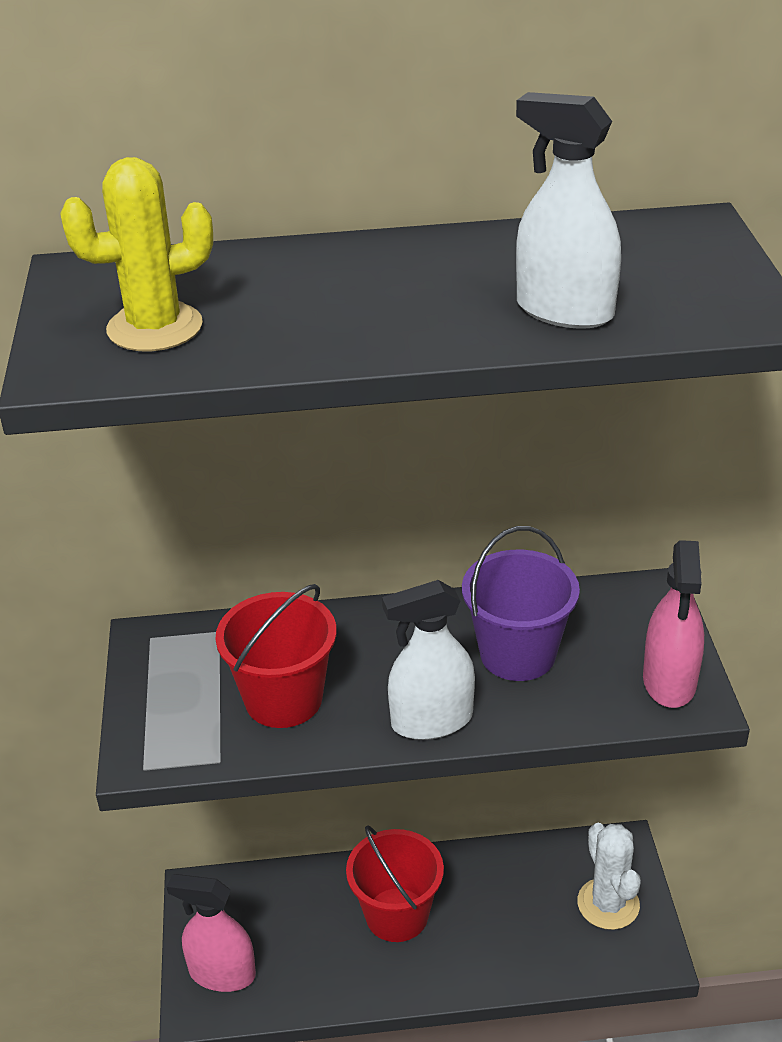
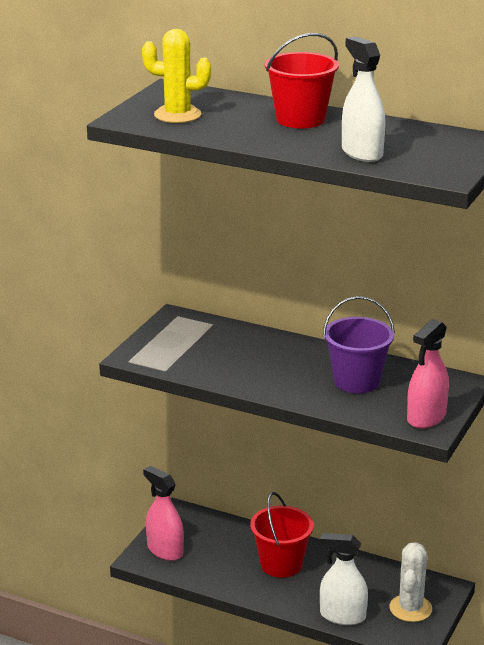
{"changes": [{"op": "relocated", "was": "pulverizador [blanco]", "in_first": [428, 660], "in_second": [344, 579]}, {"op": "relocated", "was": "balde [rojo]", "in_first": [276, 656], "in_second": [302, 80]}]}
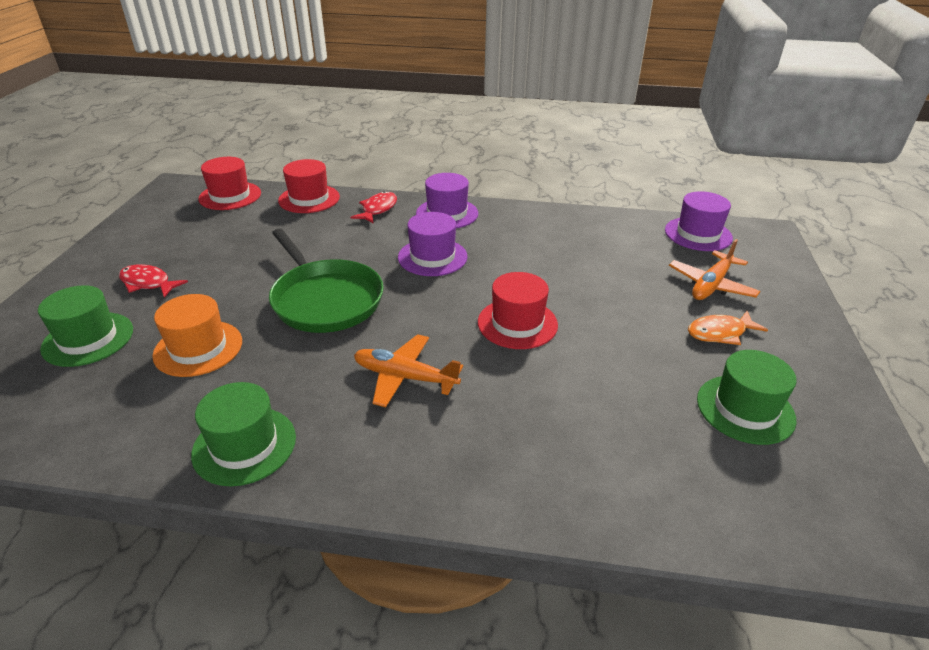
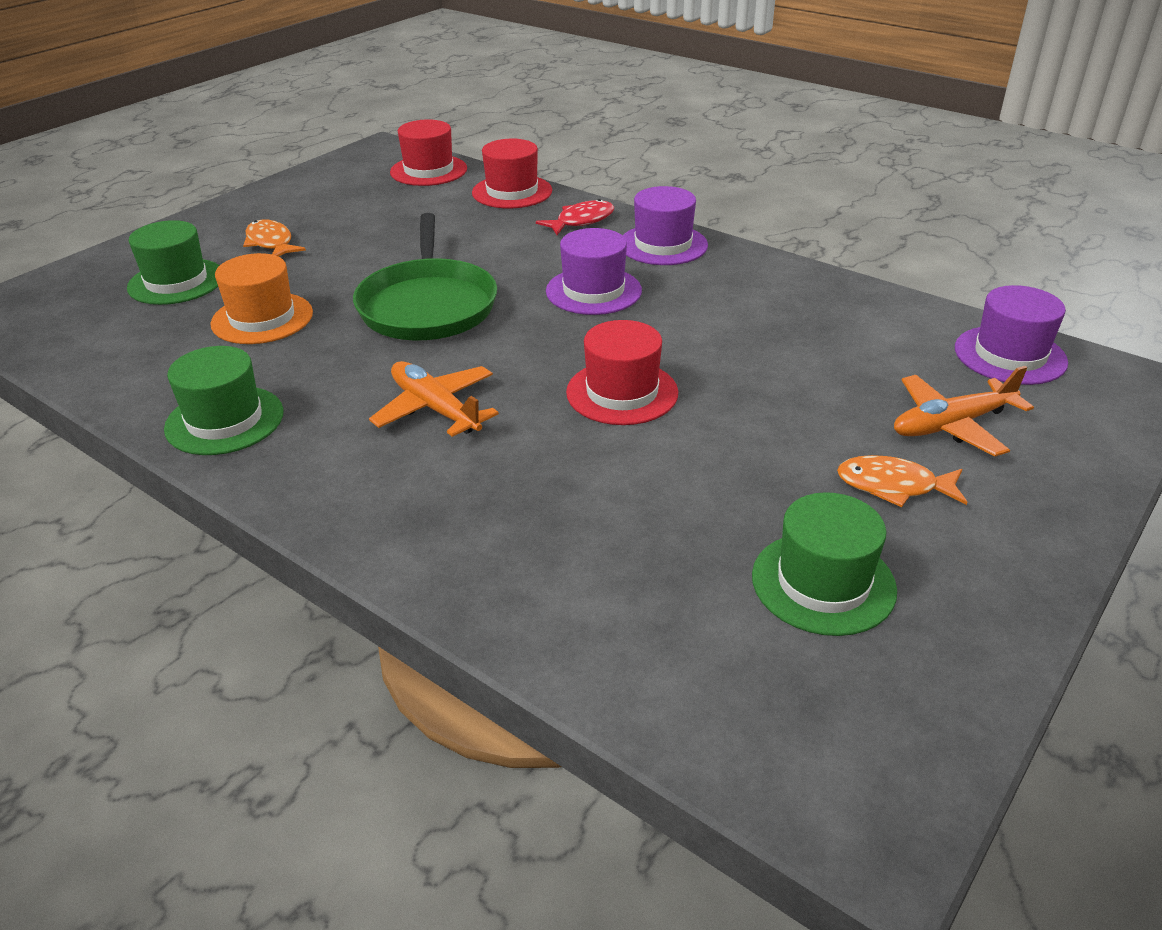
{"changes": [{"op": "colour", "was": "pez [rojo]", "now": "pez [naranja]", "in_first": [153, 281], "in_second": [274, 238]}]}
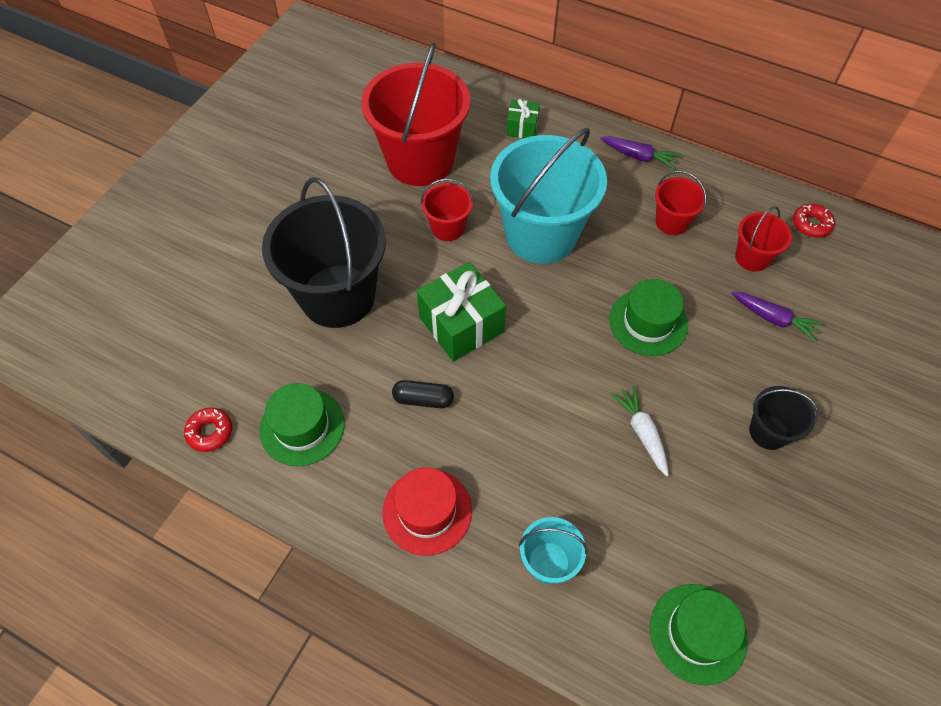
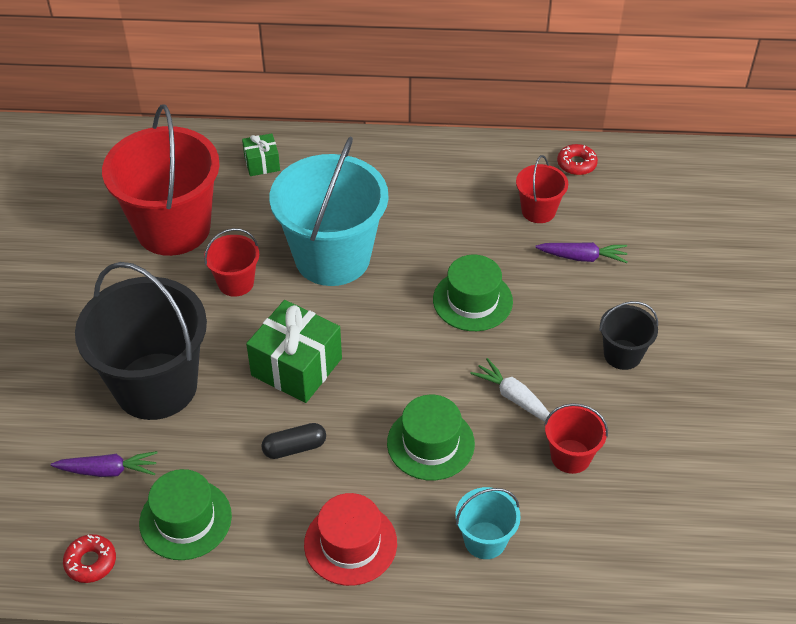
{"changes": [{"op": "relocated", "was": "zanahoria [morado]", "in_first": [640, 153], "in_second": [104, 464]}, {"op": "relocated", "was": "balde [rojo]", "in_first": [681, 203], "in_second": [576, 438]}, {"op": "relocated", "was": "sombrero [verde]", "in_first": [699, 634], "in_second": [431, 438]}]}
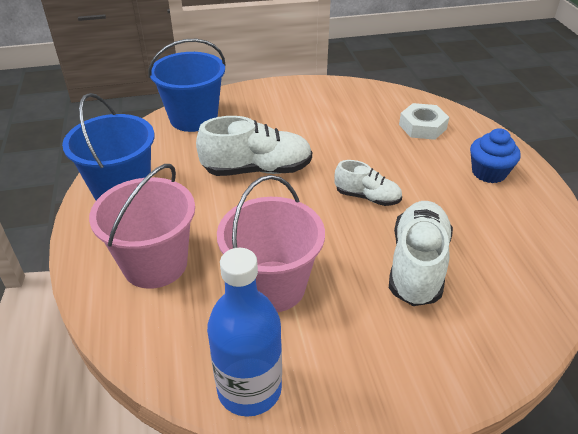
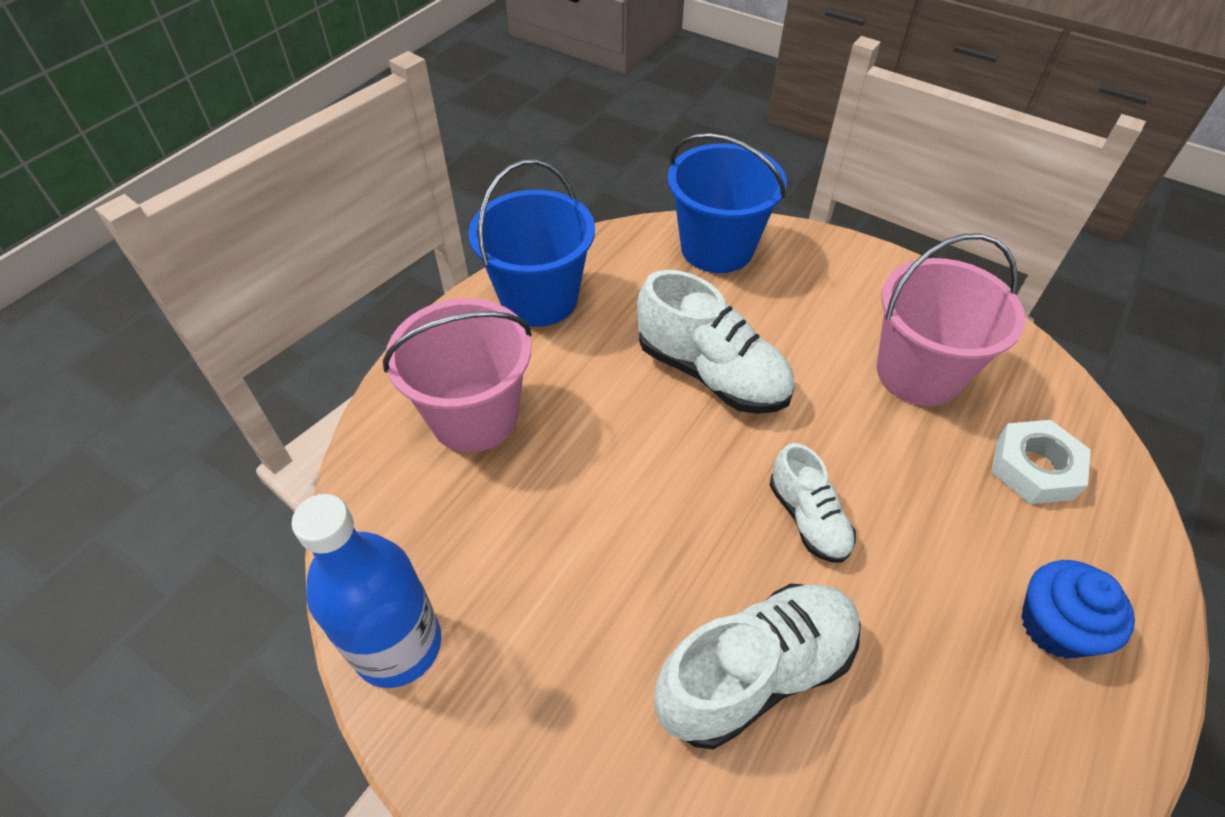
{"changes": [{"op": "relocated", "was": "balde [rosa]", "in_first": [271, 243], "in_second": [951, 319]}]}
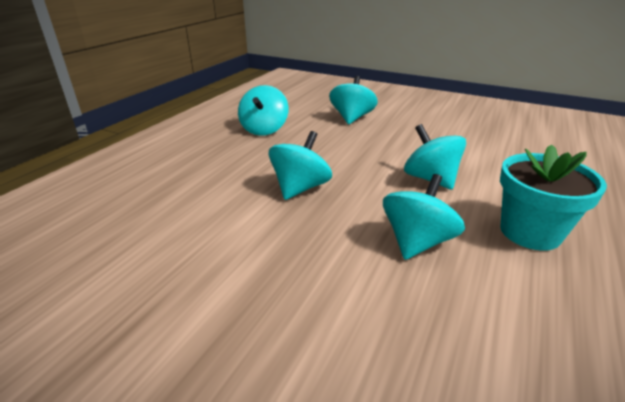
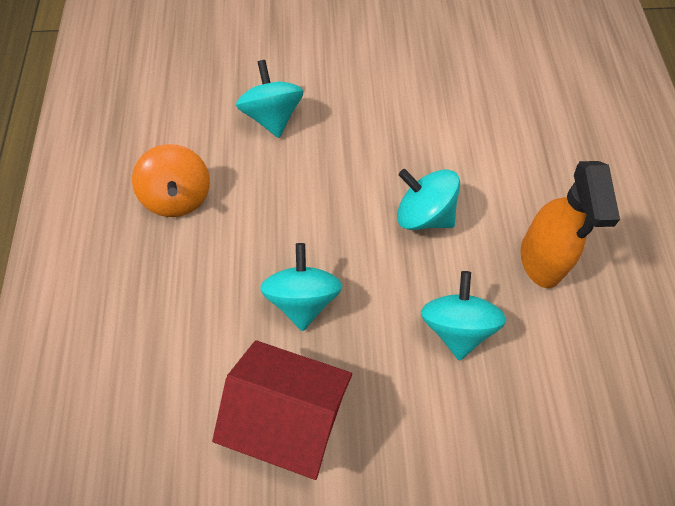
{"changes": [{"op": "colour", "was": "peonza [turquesa]", "now": "peonza [naranja]", "in_first": [263, 110], "in_second": [171, 180]}, {"op": "exchanged", "was": "maceta [turquesa]", "now": "pulverizador [naranja]", "in_first": [553, 198], "in_second": [570, 224]}, {"op": "appeared", "now": "casa [rojo]", "in_second": [282, 410]}]}
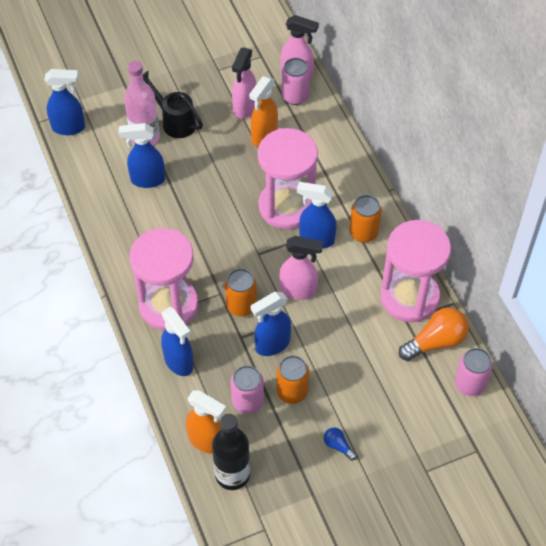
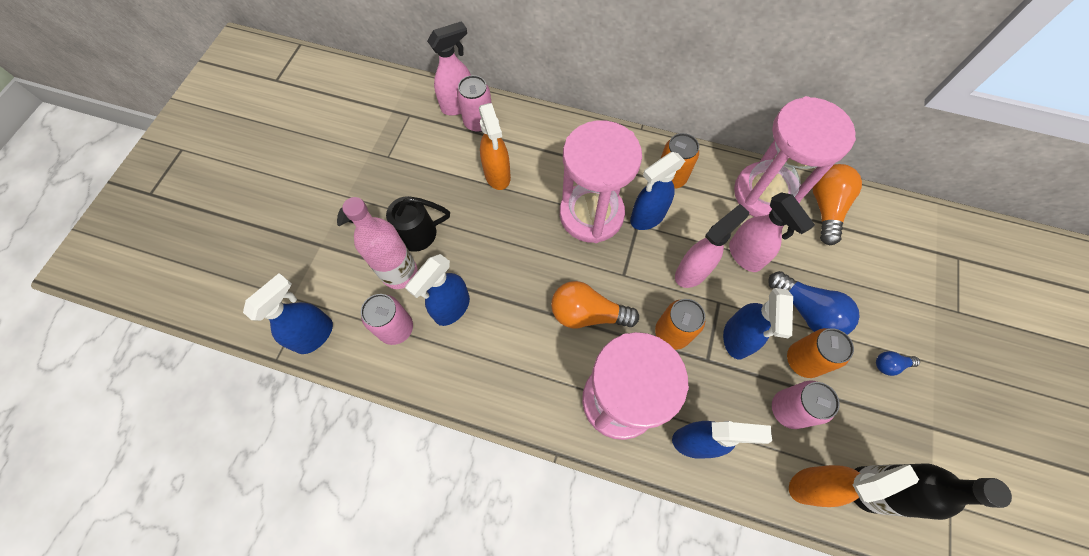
{"changes": [{"op": "relocated", "was": "pulverizador [rosa]", "in_first": [244, 83], "in_second": [772, 232]}, {"op": "relocated", "was": "lata [rosa]", "in_first": [474, 372], "in_second": [387, 319]}, {"op": "appeared", "now": "bombilla [azul]", "in_second": [814, 303]}, {"op": "appeared", "now": "bombilla [naranja]", "in_second": [595, 304]}]}
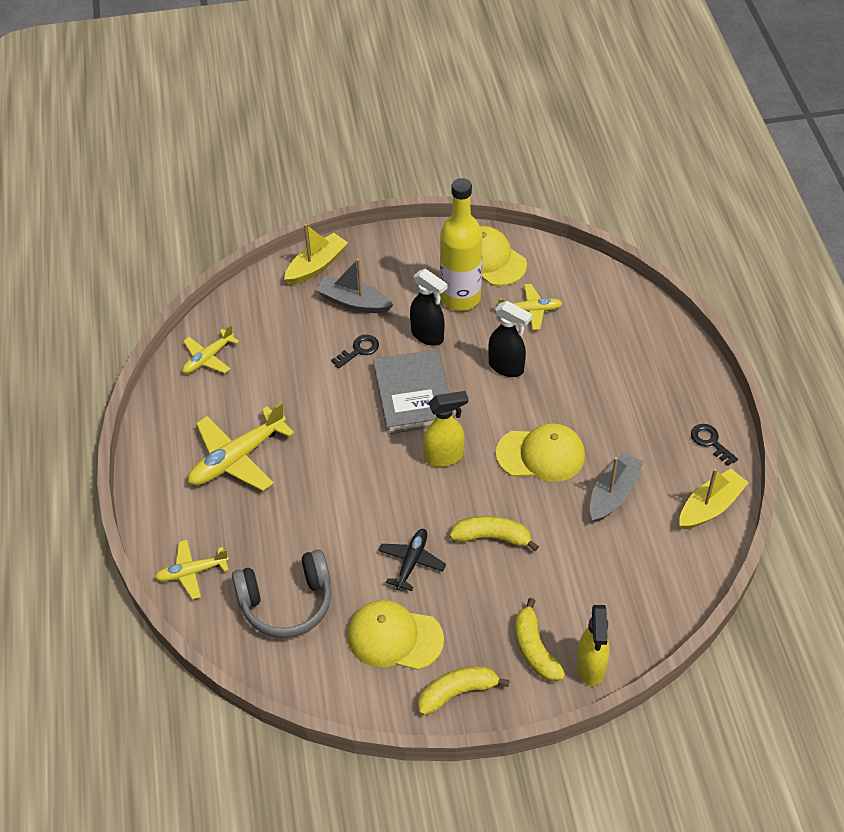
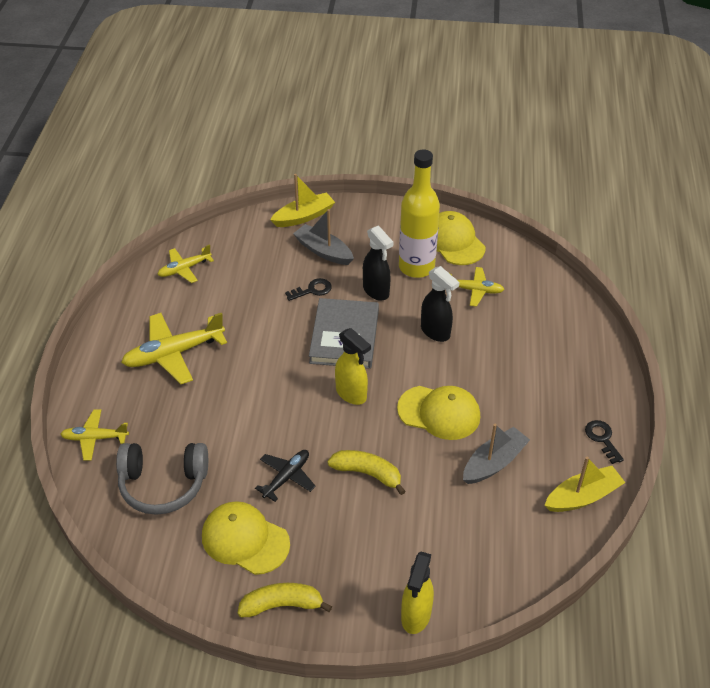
{"changes": [{"op": "spun", "was": "pulverizador [amarillo]", "in_first": [445, 429], "in_second": [353, 366], "clockwise": 45}, {"op": "missing", "was": "plátano [amarillo]", "in_first": [540, 640]}]}
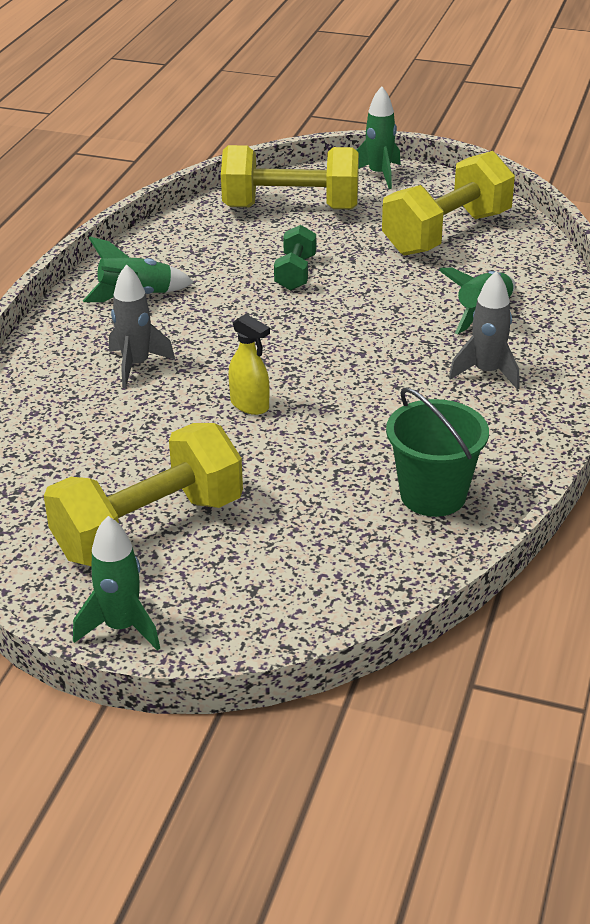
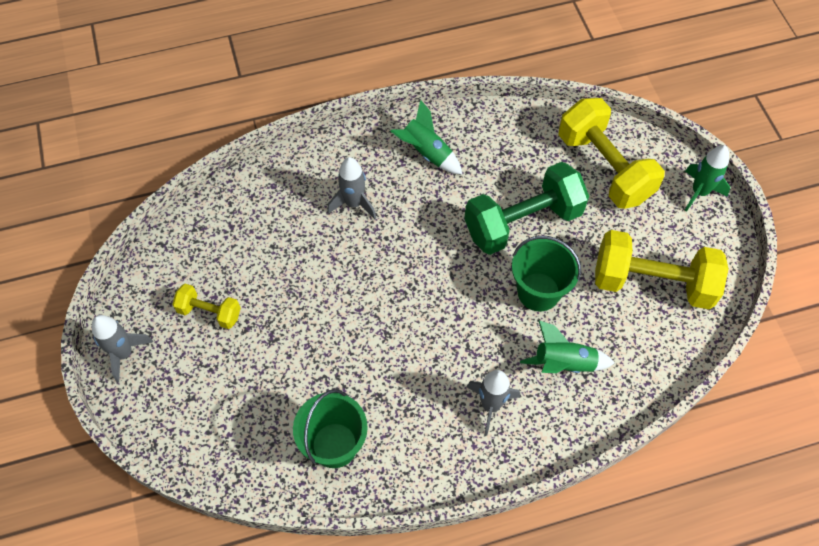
{"changes": [{"op": "size", "was": "mancuerna [verde]", "in_first": [295, 258], "in_second": [526, 208], "ratio": 1.95}, {"op": "missing", "was": "pulverizador [amarillo]", "in_first": [249, 364]}, {"op": "size", "was": "mancuerna [amarillo]", "in_first": [143, 494], "in_second": [206, 306], "ratio": 0.51}, {"op": "colour", "was": "cohete [verde]", "now": "cohete [gris]", "in_first": [116, 583], "in_second": [122, 348]}, {"op": "appeared", "now": "balde [verde]", "in_second": [546, 274]}]}
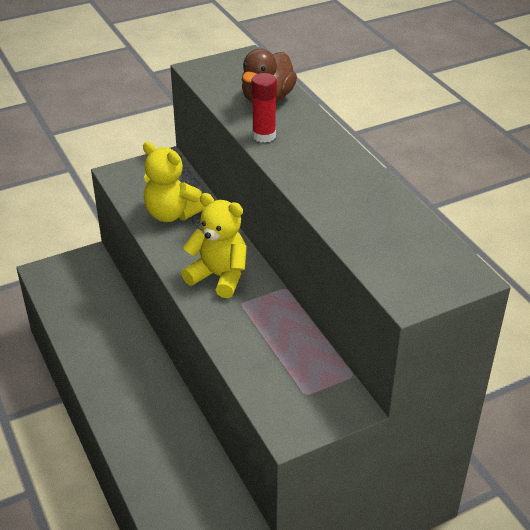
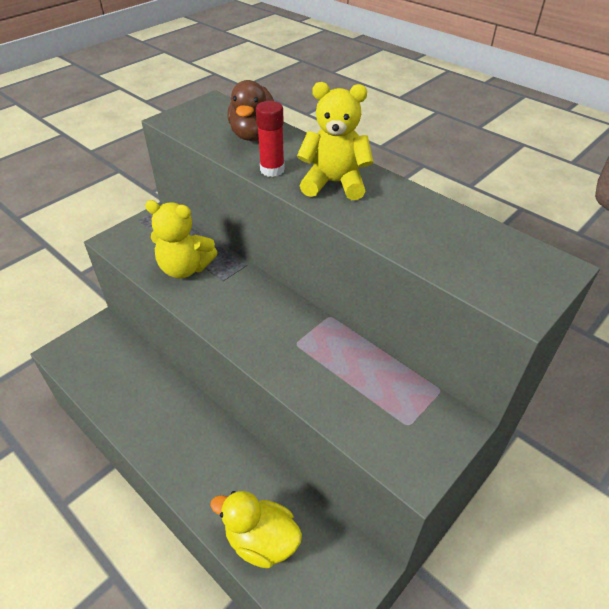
{"changes": [{"op": "relocated", "was": "osito [amarillo]", "in_first": [214, 245], "in_second": [335, 141]}, {"op": "appeared", "now": "pato [amarillo]", "in_second": [256, 530]}]}
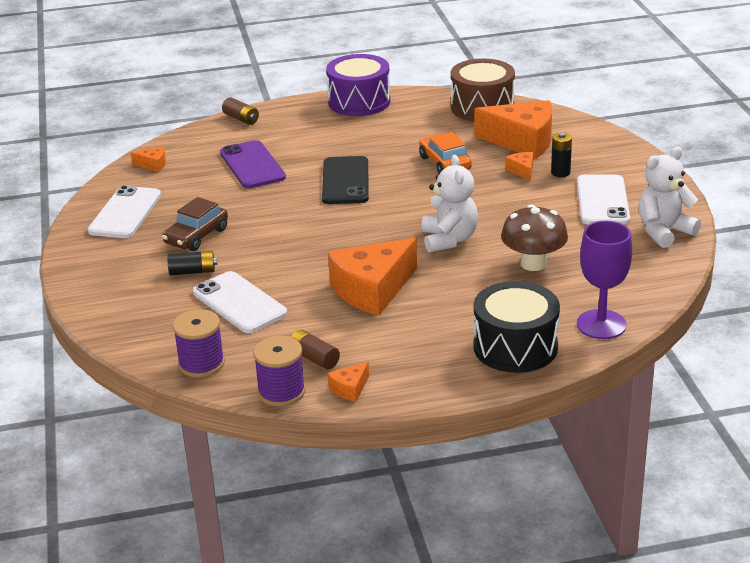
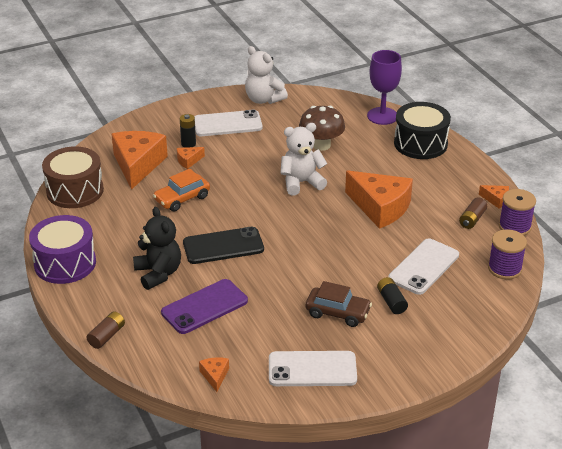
{"changes": [{"op": "appeared", "now": "osito [negro]", "in_second": [157, 248]}]}
